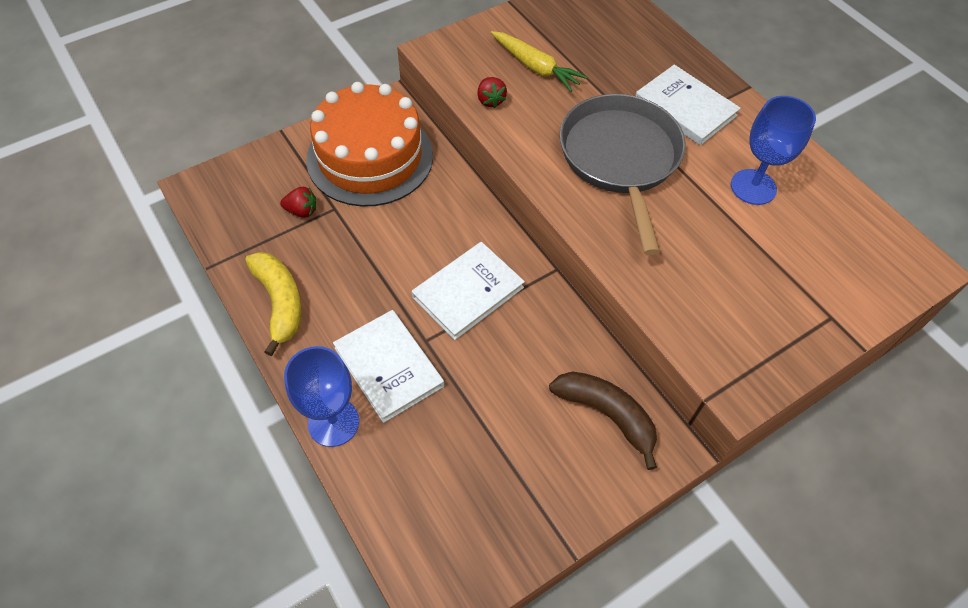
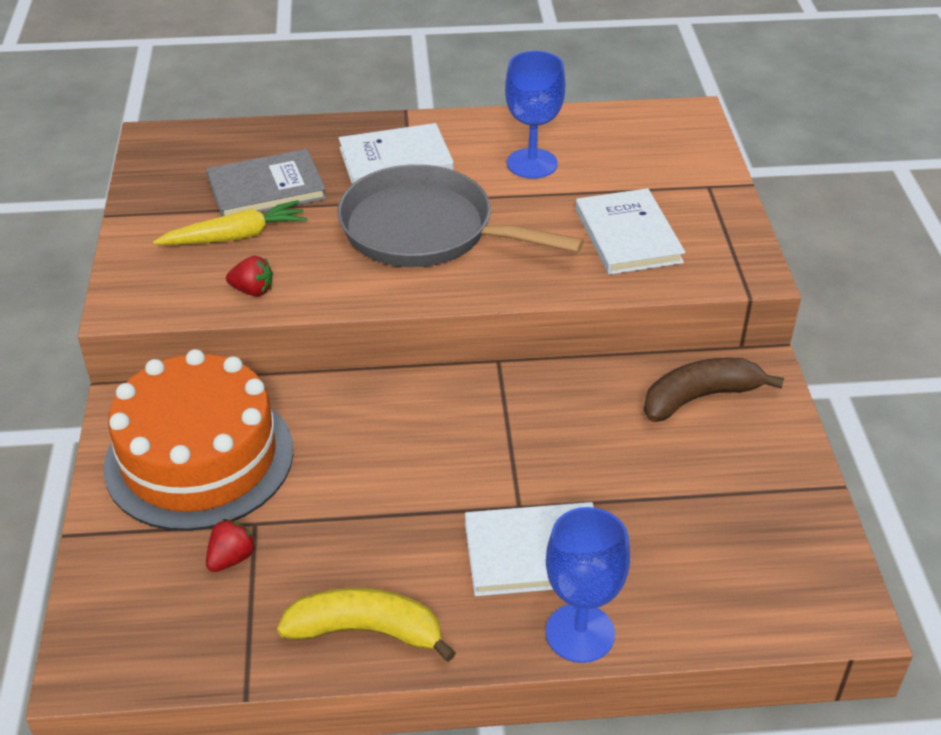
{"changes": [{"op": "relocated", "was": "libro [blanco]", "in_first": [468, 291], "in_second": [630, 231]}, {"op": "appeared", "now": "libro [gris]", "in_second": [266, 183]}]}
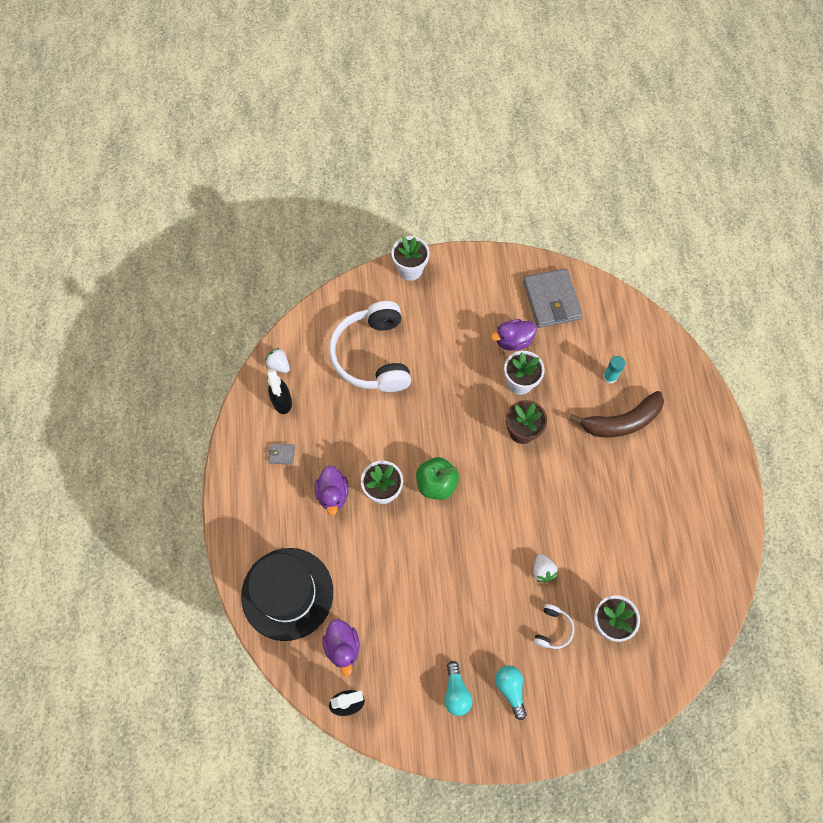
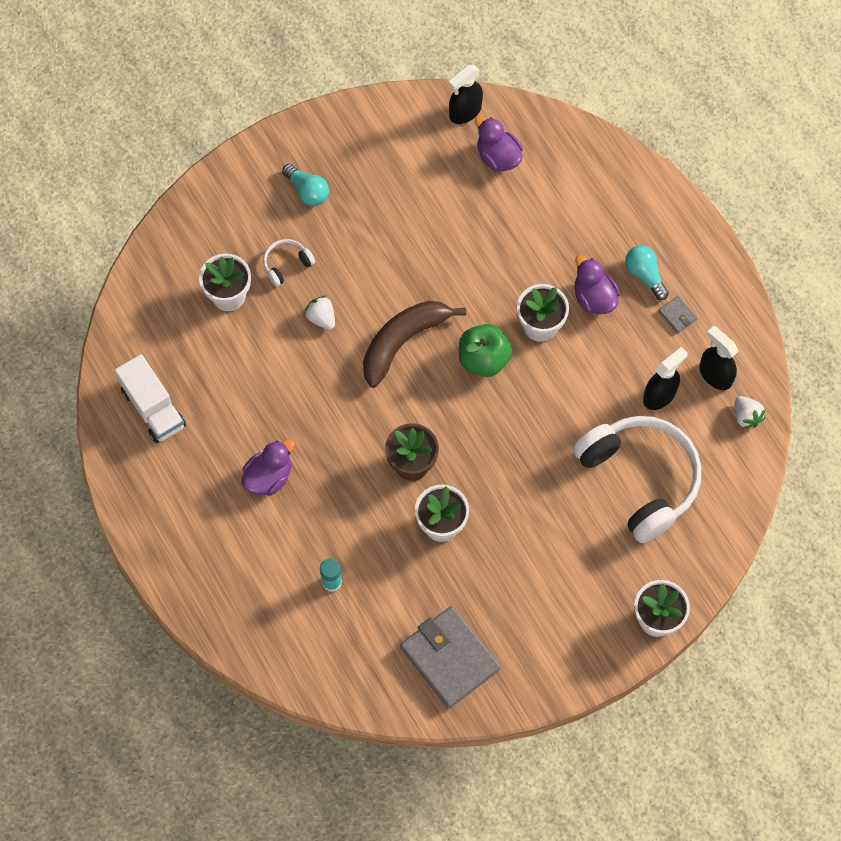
{"changes": [{"op": "relocated", "was": "pato [morado]", "in_first": [514, 335], "in_second": [268, 467]}, {"op": "spun", "was": "fresa [blanco]", "in_first": [277, 360], "in_second": [750, 412], "clockwise": 45}, {"op": "relocated", "was": "plátano [marrón]", "in_first": [617, 414], "in_second": [414, 344]}, {"op": "spun", "was": "cartera [gris]", "in_first": [281, 454], "in_second": [677, 314], "clockwise": 75}, {"op": "missing", "was": "sombrero [negro]", "in_first": [287, 594]}, {"op": "spun", "was": "auriculares [blanco]", "in_first": [554, 626], "in_second": [289, 263], "clockwise": 60}, {"op": "relocated", "was": "bombilla [turquesa]", "in_first": [458, 688], "in_second": [647, 272]}, {"op": "appeared", "now": "pulverizador [negro]", "in_second": [665, 378]}, {"op": "appeared", "now": "camión [blanco]", "in_second": [150, 398]}]}
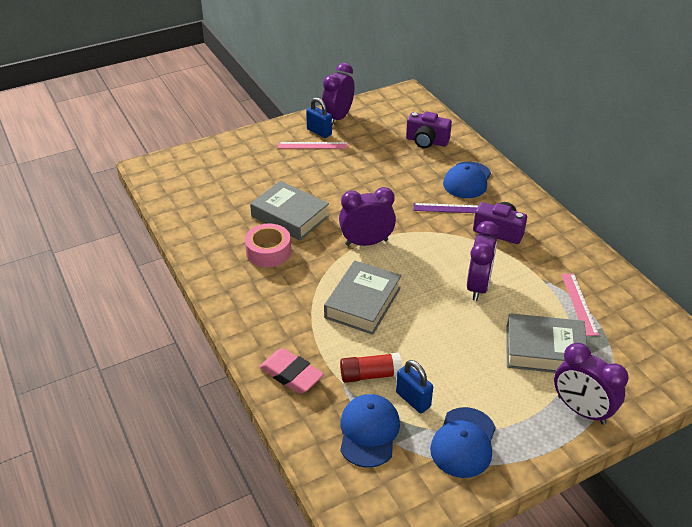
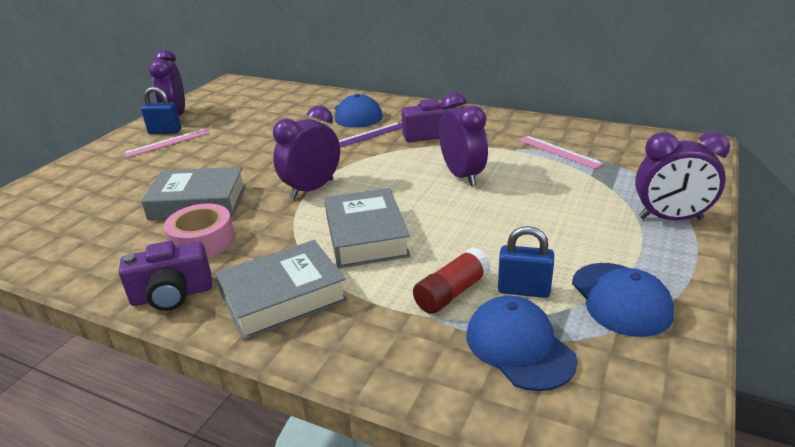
{"changes": [{"op": "relocated", "was": "cámara [morado]", "in_first": [429, 129], "in_second": [165, 276]}, {"op": "relocated", "was": "libro [gris]", "in_first": [546, 343], "in_second": [281, 290]}, {"op": "missing", "was": "goma de borrar [rosa]", "in_first": [291, 371]}]}
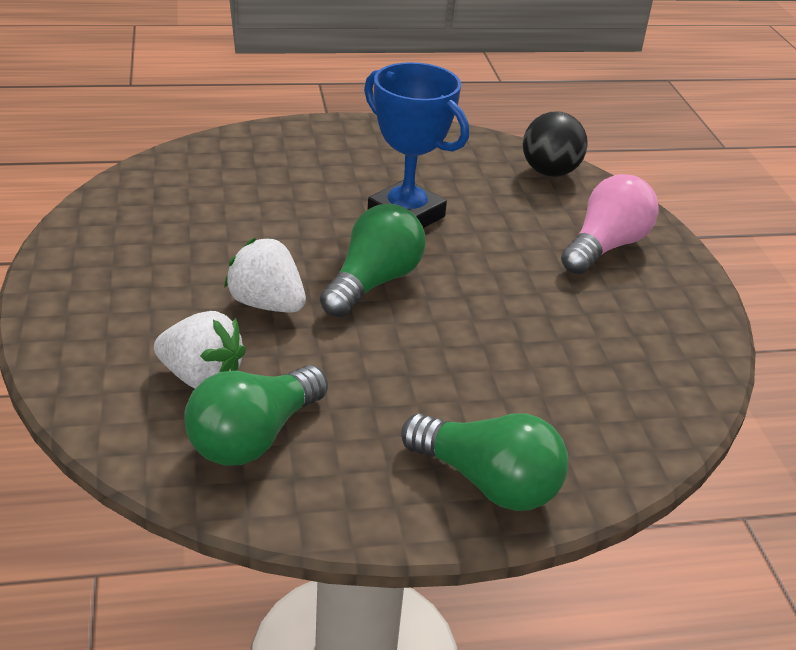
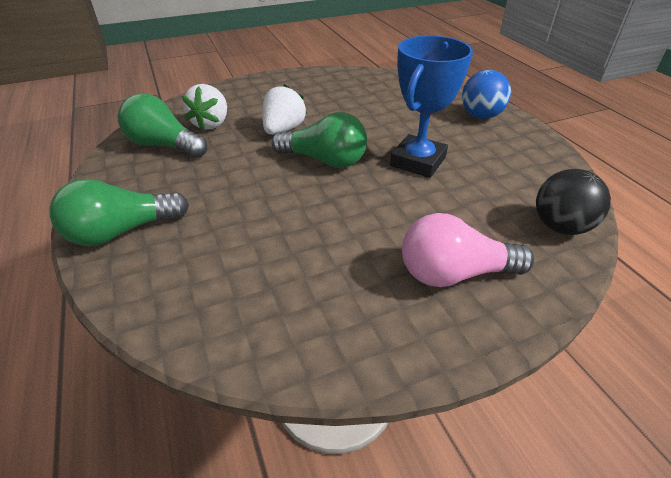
{"changes": [{"op": "spun", "was": "bombilla [rosa]", "in_first": [610, 224], "in_second": [468, 250], "clockwise": 150}, {"op": "spun", "was": "bombilla [verde]", "in_first": [484, 462], "in_second": [119, 212], "clockwise": 45}, {"op": "appeared", "now": "pelota [azul]", "in_second": [486, 94]}]}
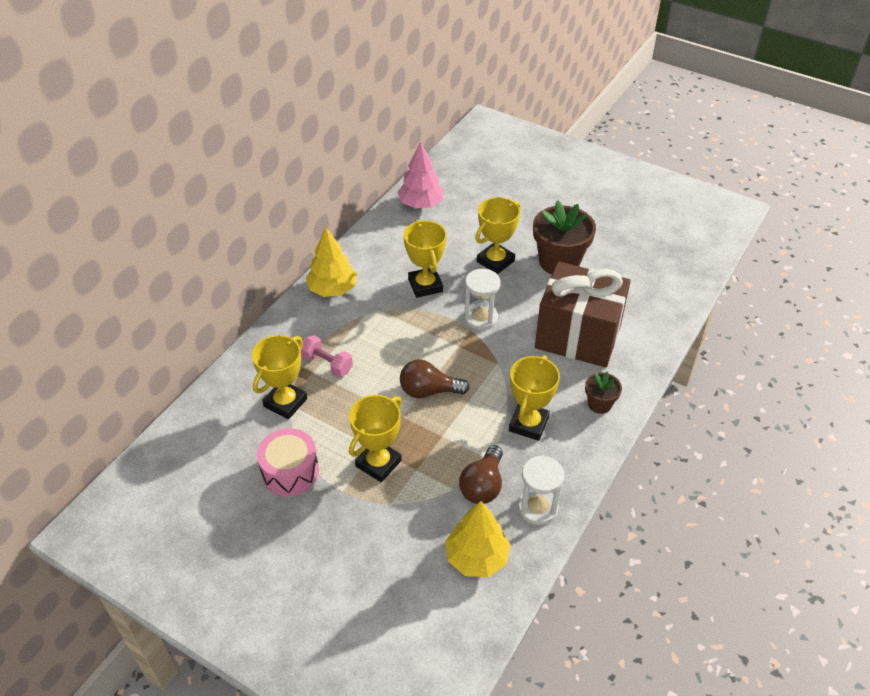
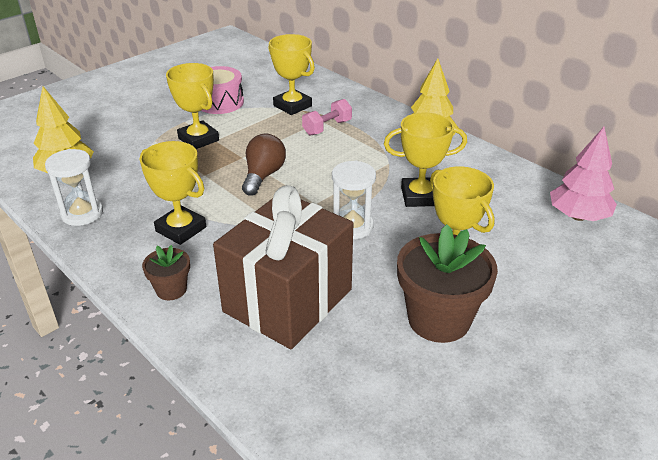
{"changes": [{"op": "missing", "was": "bombilla [marrón]", "in_first": [481, 474]}]}
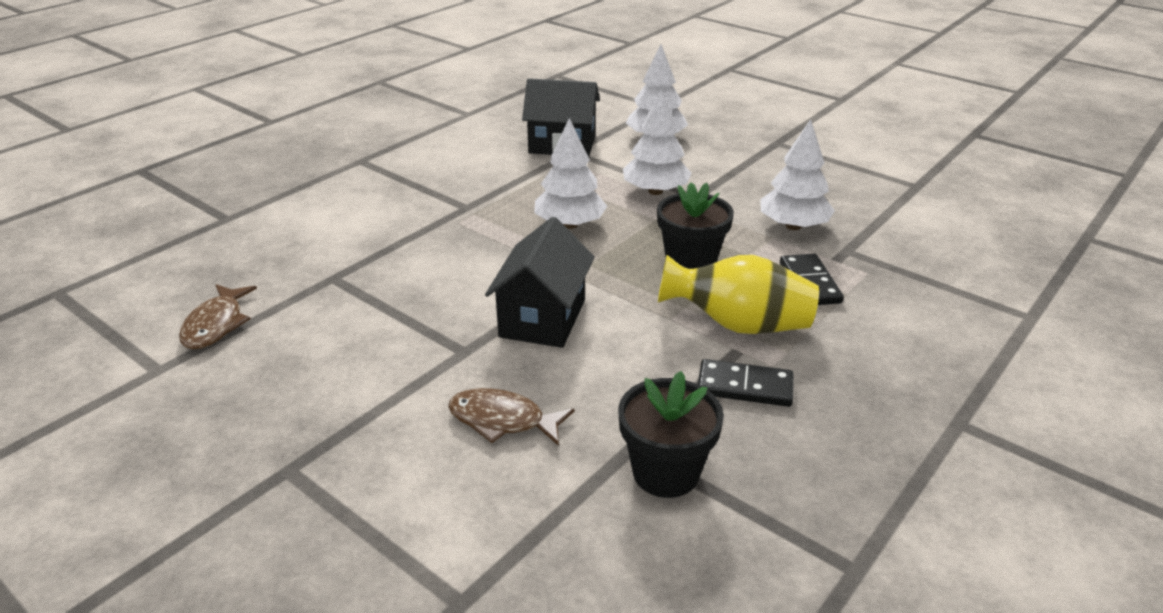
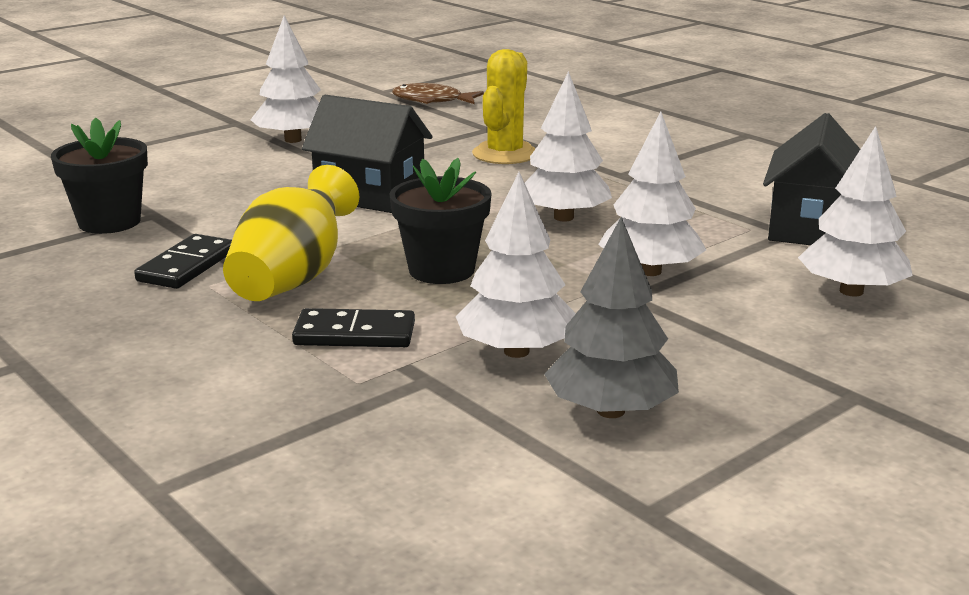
{"changes": [{"op": "missing", "was": "pez [marrón]", "in_first": [511, 417]}, {"op": "appeared", "now": "árbol [blanco]", "in_second": [285, 79]}, {"op": "appeared", "now": "cactus [amarillo]", "in_second": [504, 106]}, {"op": "appeared", "now": "árbol [gris]", "in_second": [611, 317]}]}
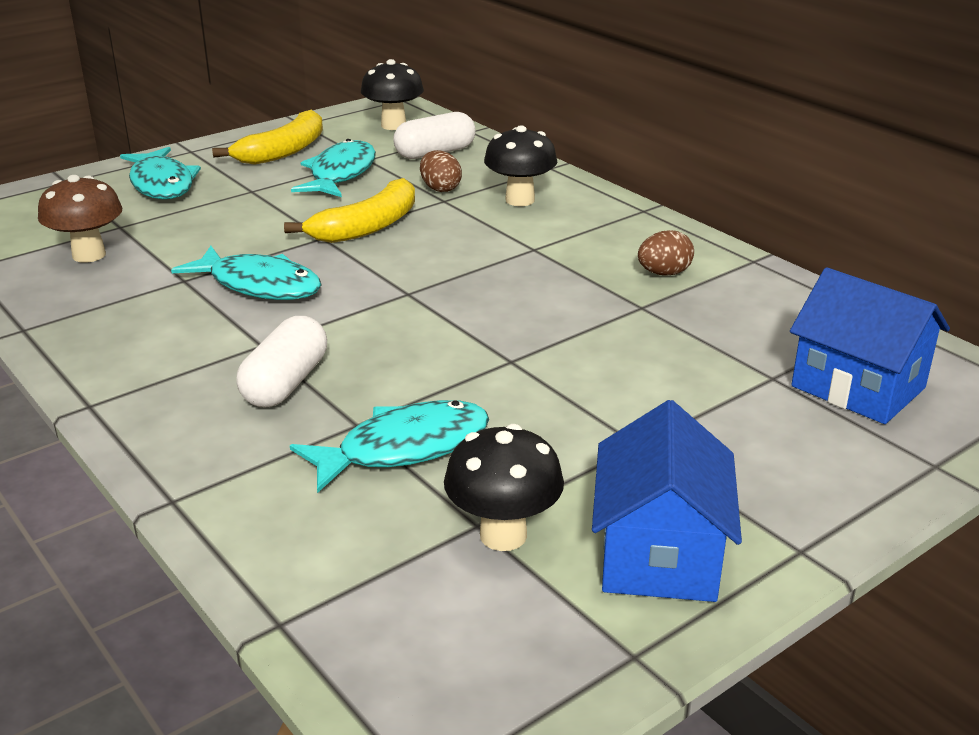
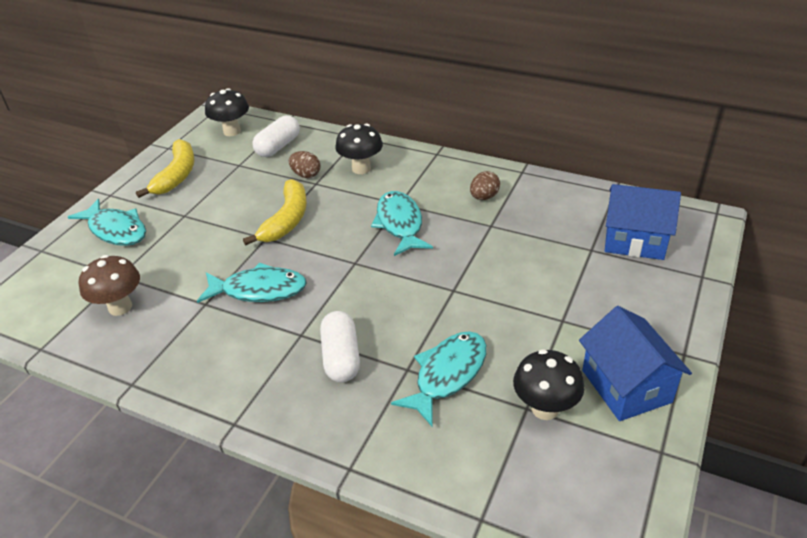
{"changes": [{"op": "relocated", "was": "pez [turquesa]", "in_first": [333, 168], "in_second": [402, 223]}]}
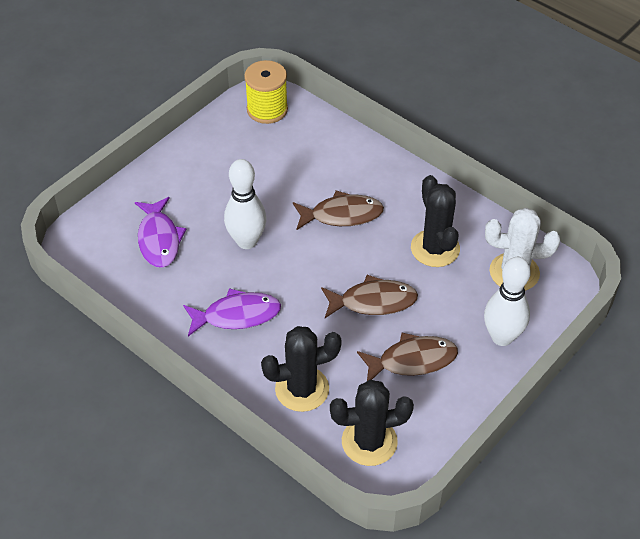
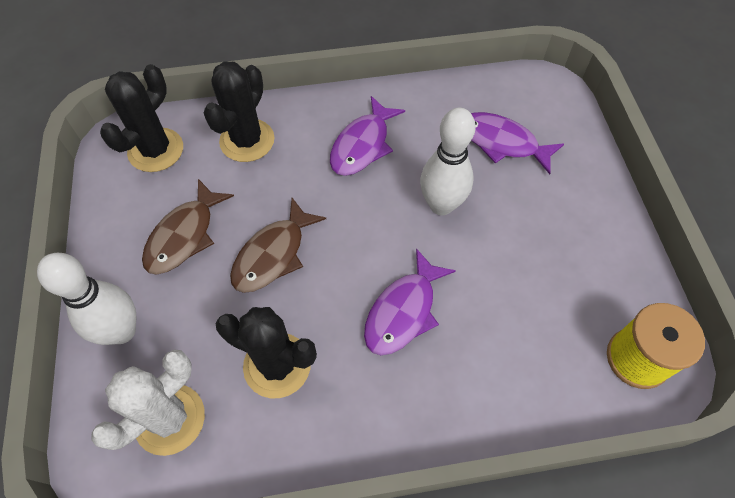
{"changes": [{"op": "colour", "was": "pez [marrón]", "now": "pez [morado]", "in_first": [338, 210], "in_second": [410, 301]}]}
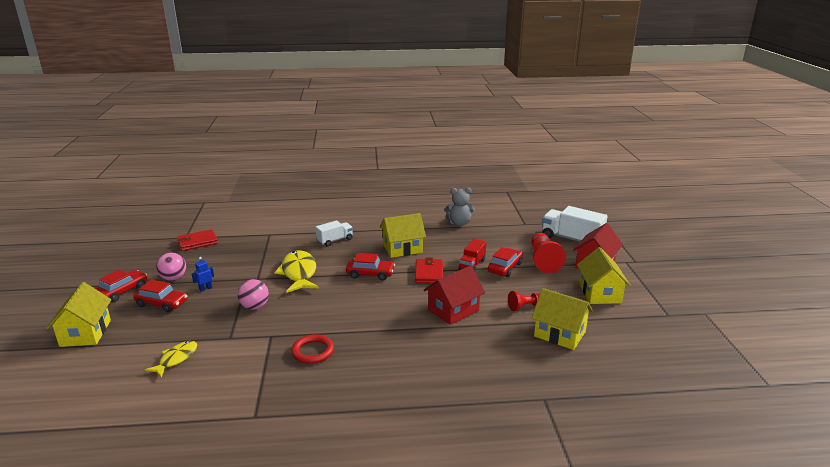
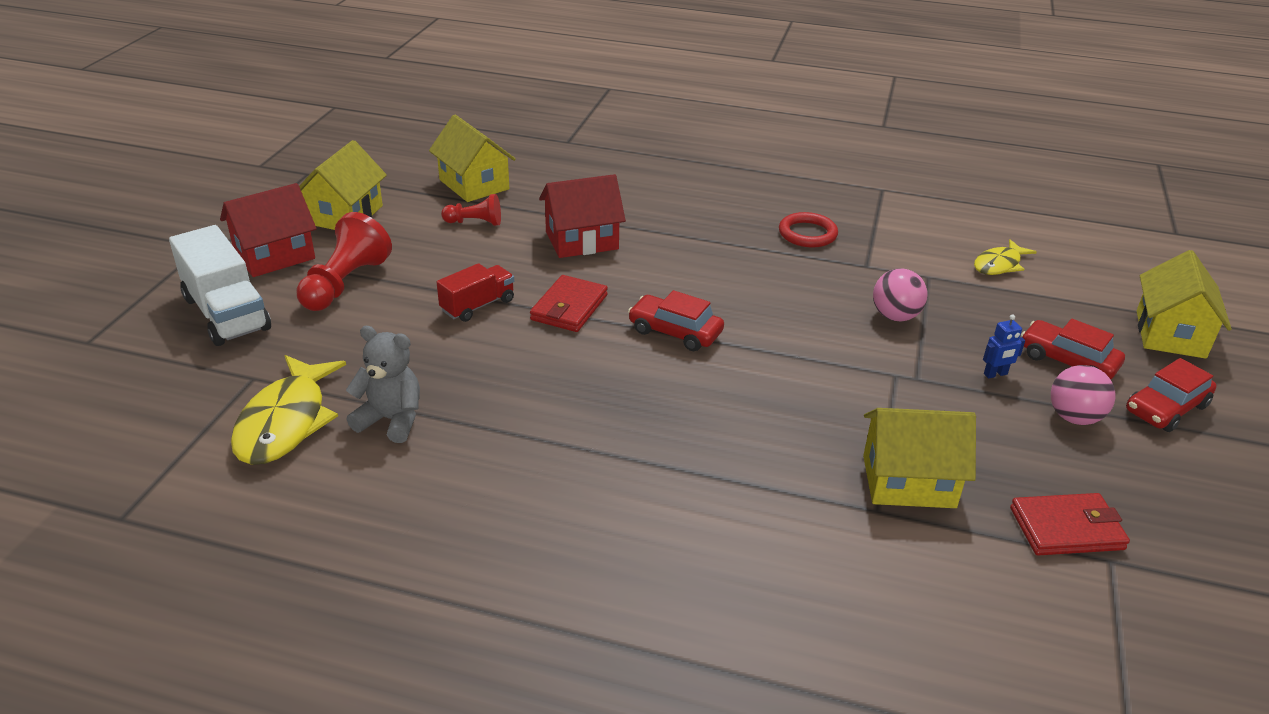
{"changes": [{"op": "relocated", "was": "casa [amarillo]", "in_first": [403, 235], "in_second": [919, 458]}, {"op": "missing", "was": "camión [blanco]", "in_first": [334, 233]}, {"op": "missing", "was": "coche [rojo]", "in_first": [505, 262]}, {"op": "relocated", "was": "pez [amarillo]", "in_first": [296, 271], "in_second": [288, 410]}]}
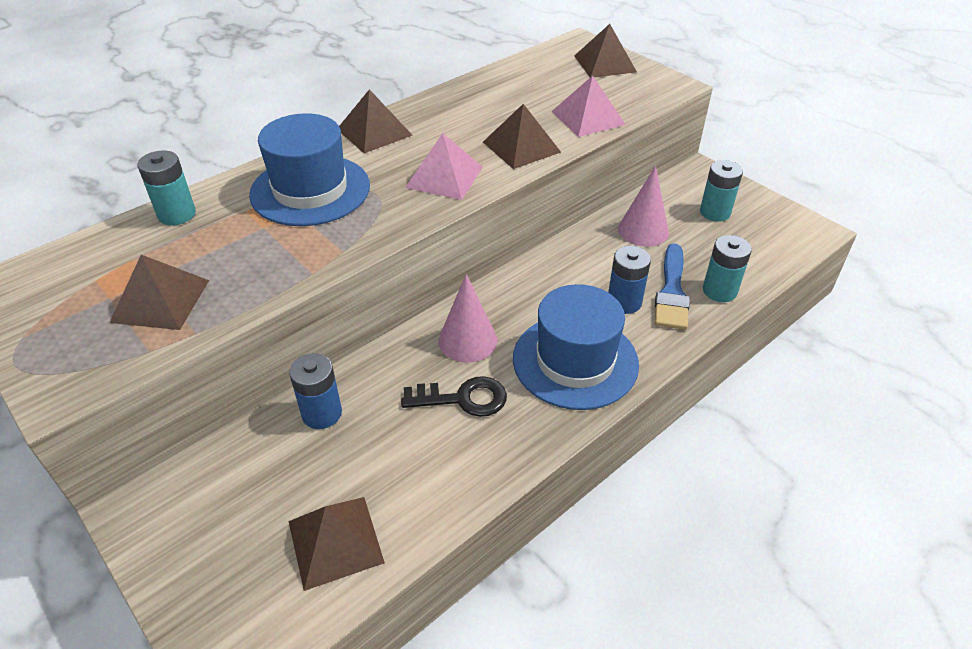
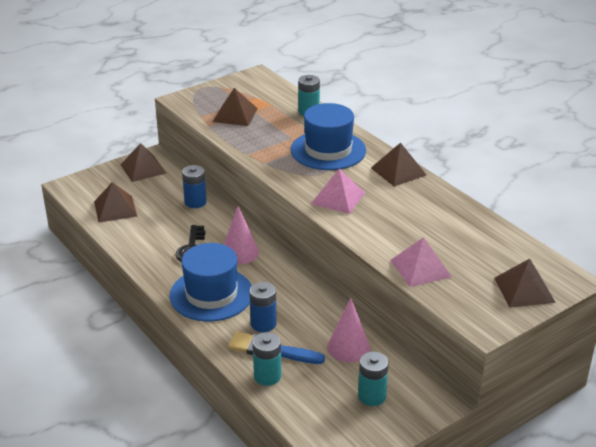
{"changes": [{"op": "relocated", "was": "pirámide [marrón]", "in_first": [522, 136], "in_second": [143, 162]}]}
